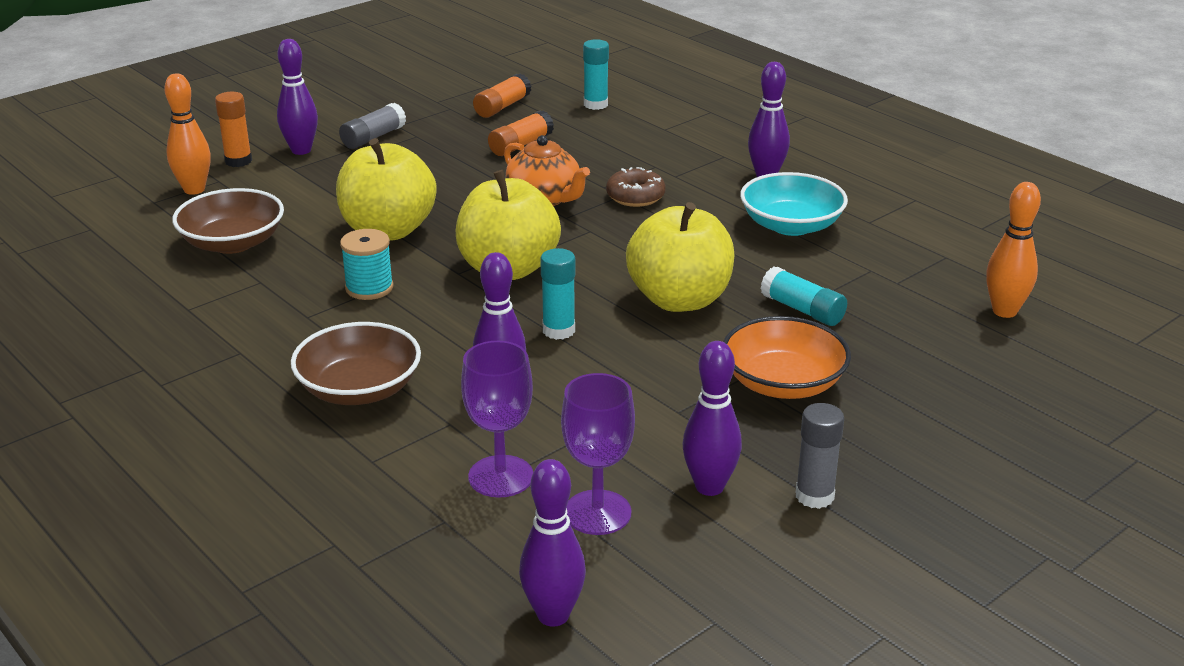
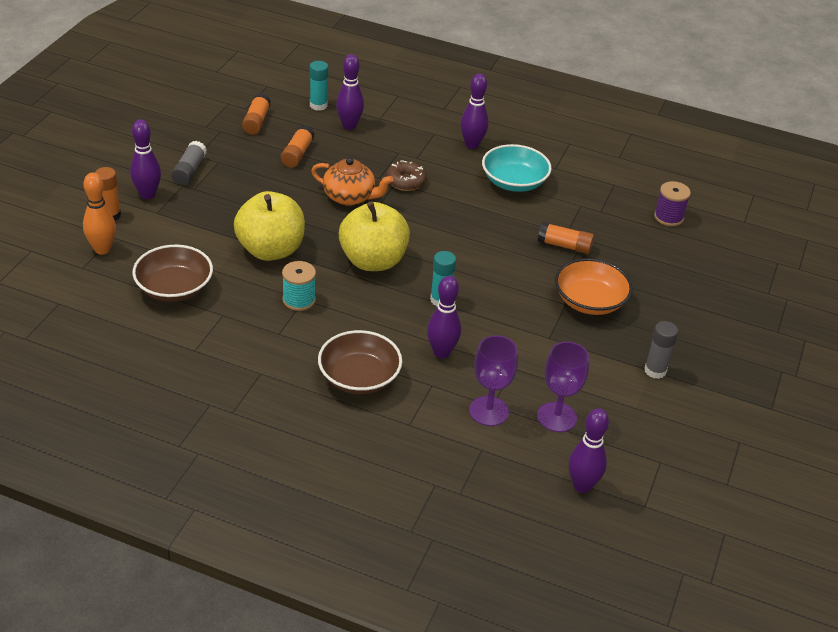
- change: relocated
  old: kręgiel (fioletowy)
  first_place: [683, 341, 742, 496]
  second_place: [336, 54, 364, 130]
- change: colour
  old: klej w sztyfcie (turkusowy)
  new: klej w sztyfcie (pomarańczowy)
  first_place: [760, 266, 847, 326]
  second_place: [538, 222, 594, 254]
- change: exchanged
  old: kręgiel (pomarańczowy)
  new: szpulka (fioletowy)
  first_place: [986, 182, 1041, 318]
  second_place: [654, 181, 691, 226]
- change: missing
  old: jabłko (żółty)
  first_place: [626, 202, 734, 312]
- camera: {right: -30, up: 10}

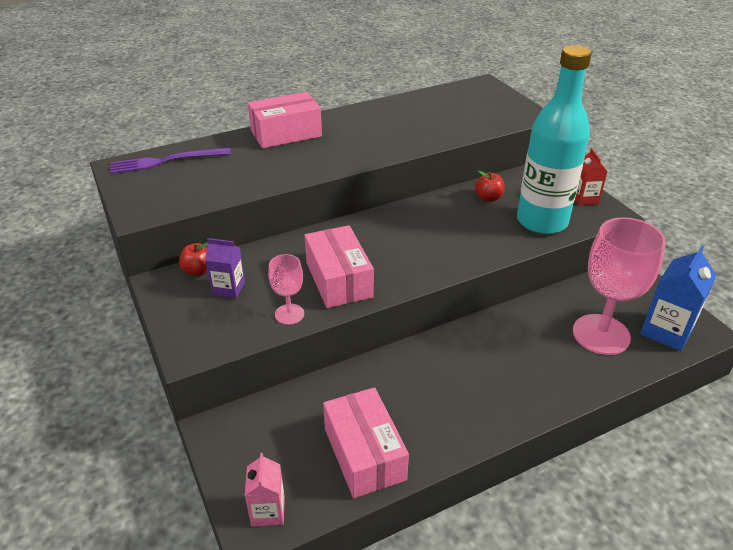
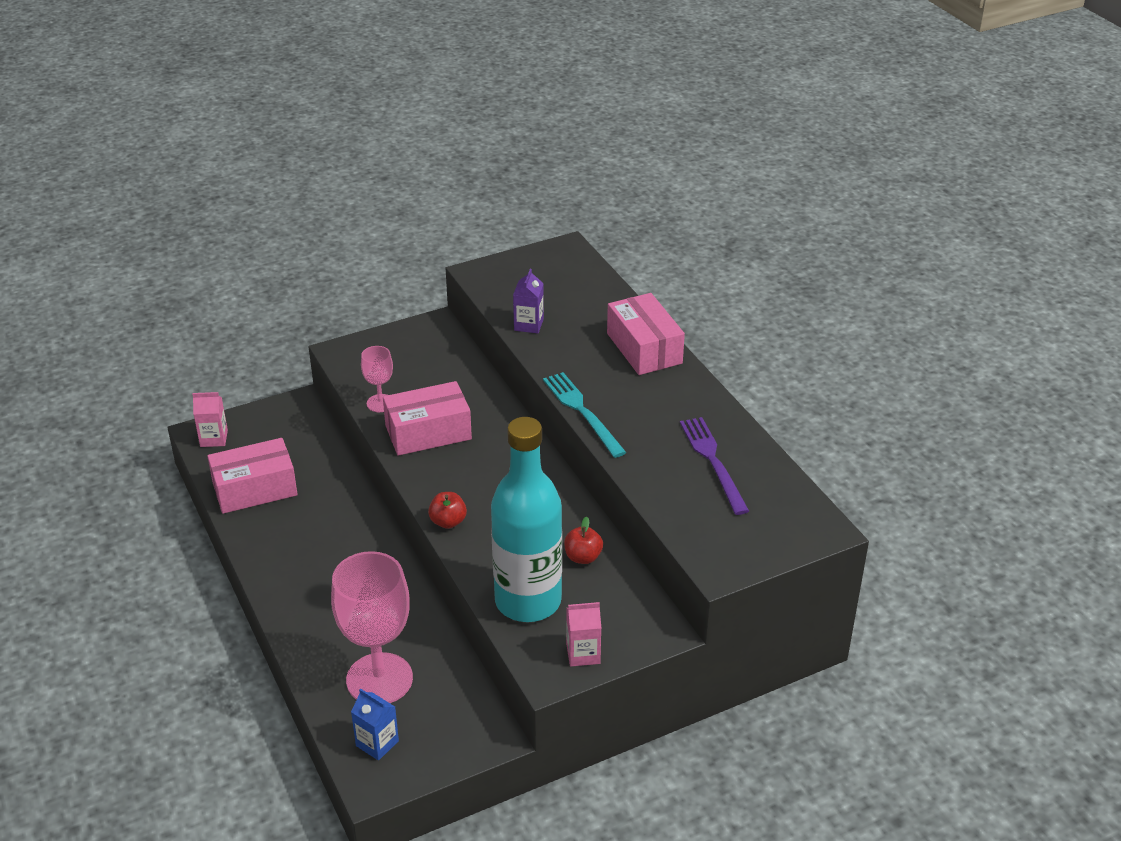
- change: size
  old: karton mleka (niebieski)
  first_place: [640, 246, 717, 351]
  second_place: [351, 688, 399, 761]
  factor: 0.61
- change: relocated
  old: jabłko (czerwony)
  first_place: [179, 242, 208, 276]
  second_place: [428, 492, 467, 529]
- change: relocated
  old: karton mleka (fioletowy)
  first_place: [205, 238, 245, 298]
  second_place: [513, 269, 544, 333]
- change: appeared
  new: widelec (turkusowy)
  second_place: [543, 372, 627, 458]
- change: colour
  old: karton mleka (czerwony)
  new: karton mleka (różowy)
  first_place: [575, 148, 608, 205]
  second_place: [566, 602, 601, 667]
- change: relocated
  old: widelec (fioletowy)
  first_place: [110, 148, 231, 174]
  second_place: [680, 417, 749, 515]
- camera: {right: 90, up: 0}

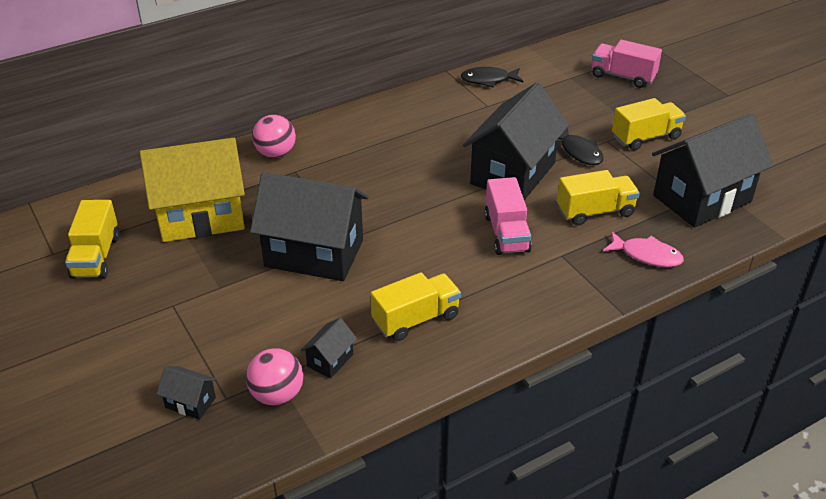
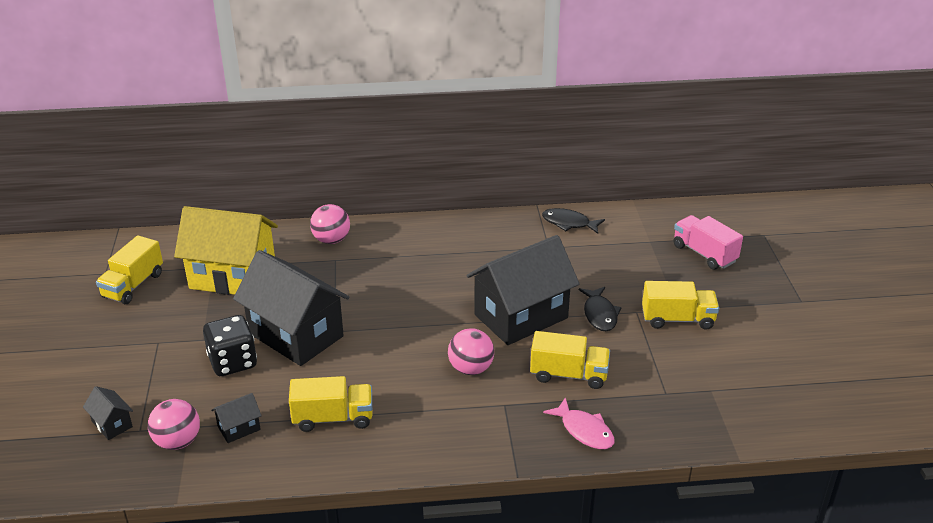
- change: appeared
  new: kostka do gry (czarny)
  second_place: [203, 315, 257, 376]
- change: exchanged
  old: ciężarówka (różowy)
  new: piłka (różowy)
  first_place: [484, 177, 532, 255]
  second_place: [448, 328, 494, 375]
- change: missing
  old: domek (czarny)
  first_place: [652, 114, 773, 228]
- camera: {right: 25, up: -5}

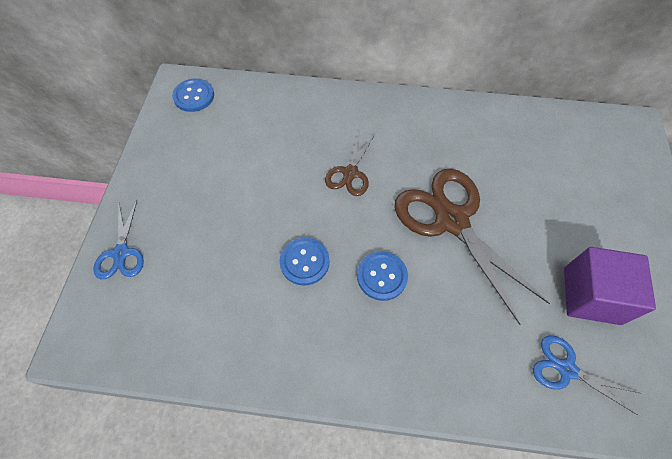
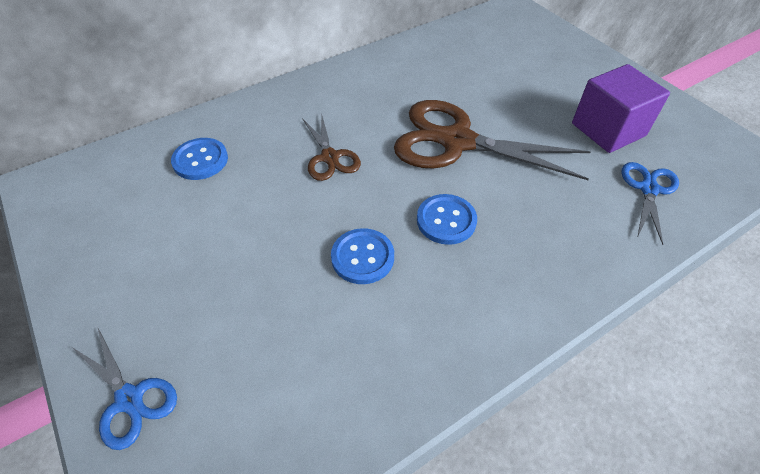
- change: relocated
  old: guzik (niebieski)
  first_place: [172, 79, 214, 112]
  second_place: [171, 138, 228, 180]
- change: spun
  old: nożyczki (niebieski)
  first_place: [533, 335, 640, 415]
  second_place: [621, 162, 679, 245]
  degrees: 120
- camera: {right: -40, up: -10}

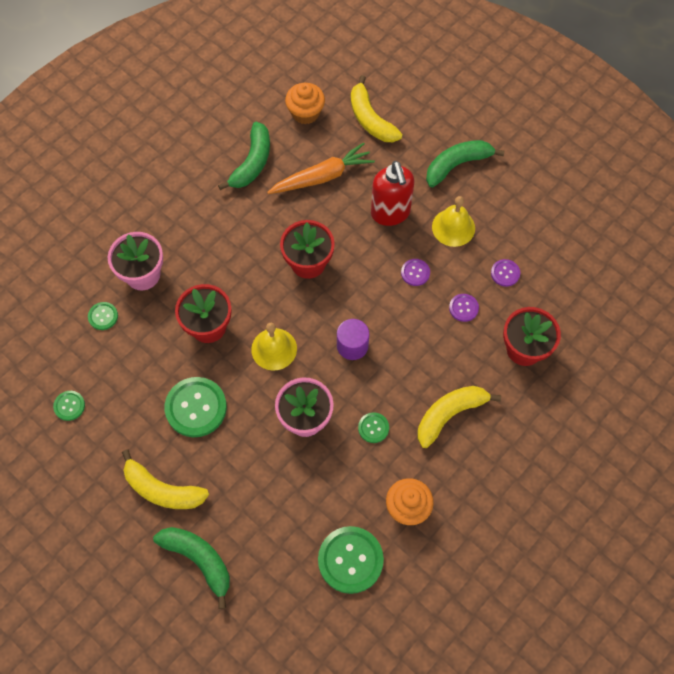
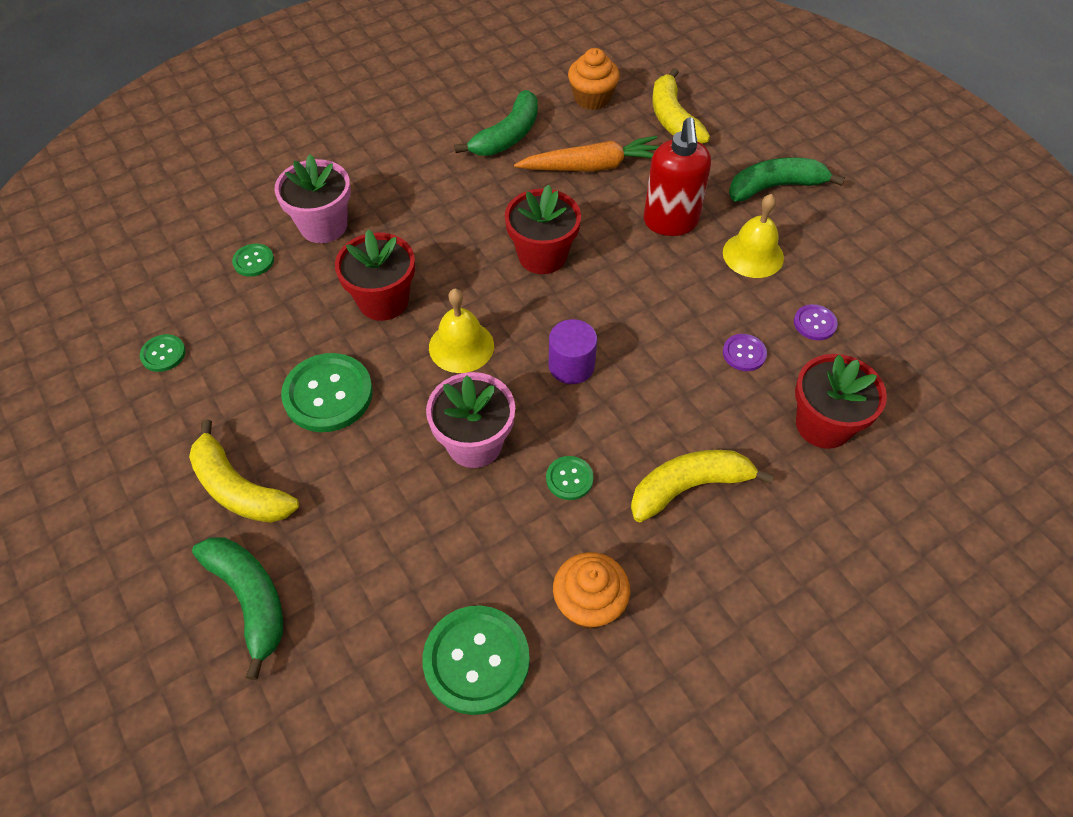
- change: missing
  old: guzik (fioletowy)
  first_place: [401, 259, 430, 286]
- camera: {right: 15, up: -10}

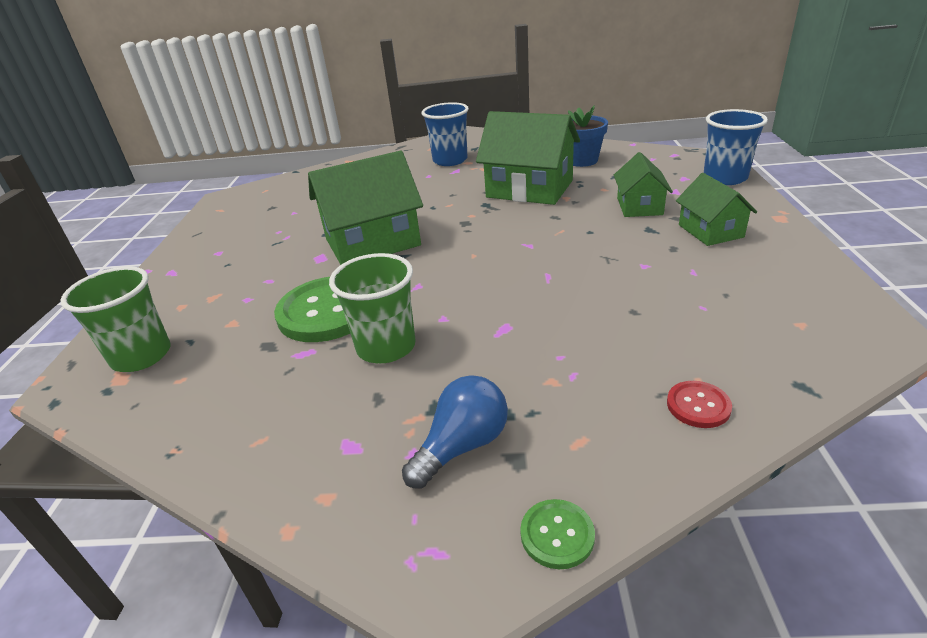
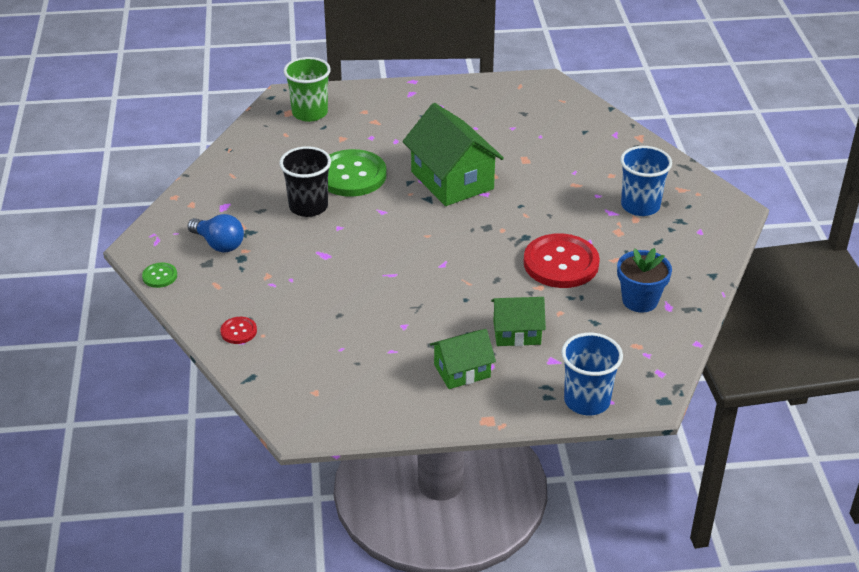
- change: colour
  old: szklanka (zielony)
  new: szklanka (czarny)
  first_place: [329, 253, 416, 363]
  second_place: [280, 146, 331, 217]
- change: exchanged
  old: domek (zielony)
  new: guzik (czerwony)
  first_place: [476, 111, 580, 205]
  second_place: [524, 233, 600, 288]
- camera: {right: 80, up: 5}

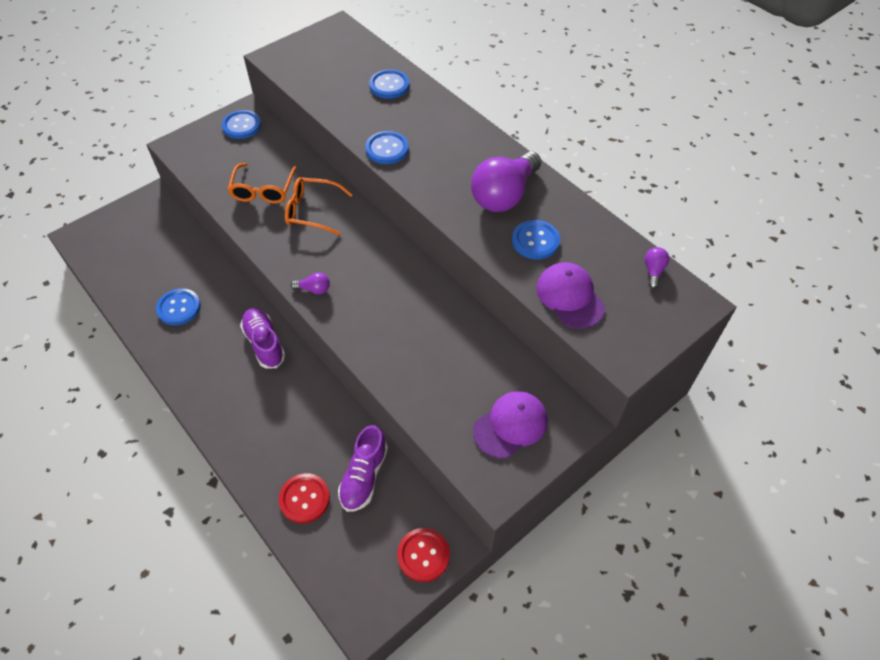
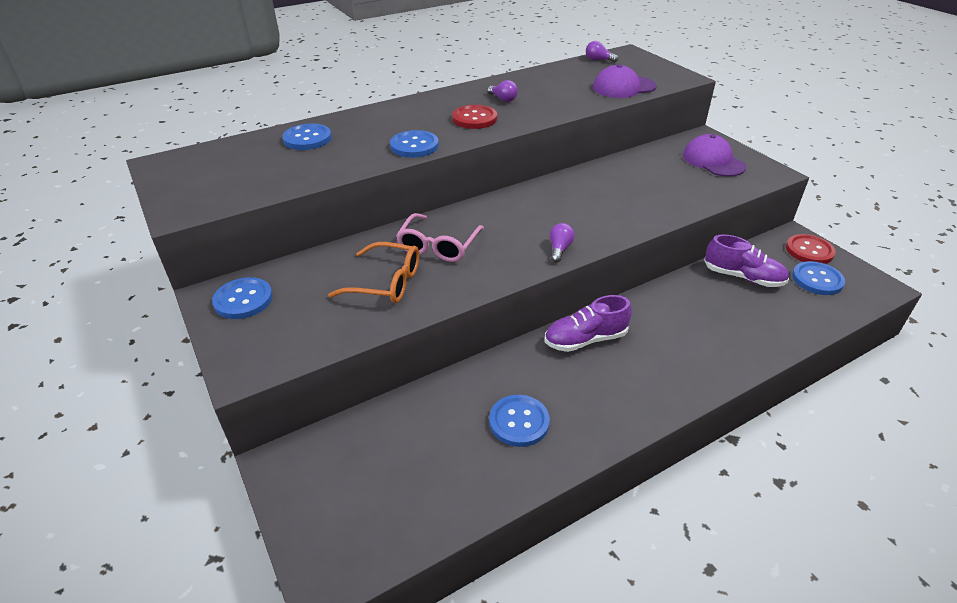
- change: colour
  old: okulary (pomarańczowy)
  new: okulary (różowy)
  first_place: [285, 177, 353, 235]
  second_place: [396, 213, 484, 262]
- change: relocated
  old: guzik (czerwony)
  first_place: [279, 473, 330, 524]
  second_place: [452, 105, 497, 129]
- change: size
  old: żarówka (fioletowy)
  first_place: [471, 151, 541, 212]
  second_place: [487, 80, 518, 102]
  factor: 0.42
- change: relocated
  old: guzik (niebieski)
  first_place: [512, 220, 560, 259]
  second_place: [792, 261, 845, 295]
- camera: {right: -80, up: -15}

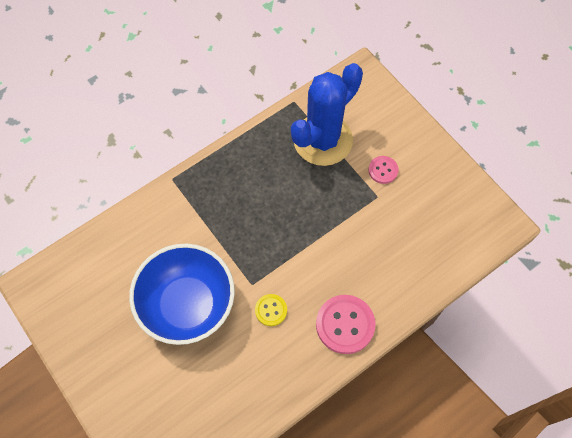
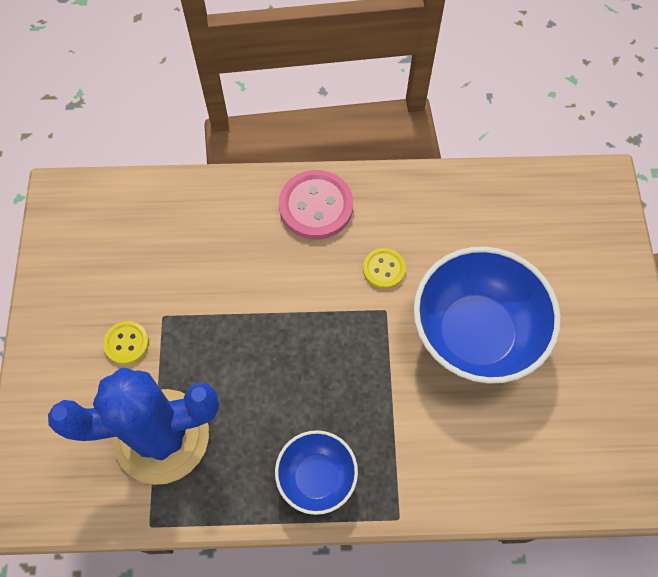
- change: colour
  old: guzik (różowy)
  new: guzik (żółty)
  first_place: [368, 156, 399, 184]
  second_place: [103, 321, 149, 365]
- change: appeared
  new: miska (niebieski)
  second_place: [275, 430, 358, 515]
- camera: {right: -145, up: 0}

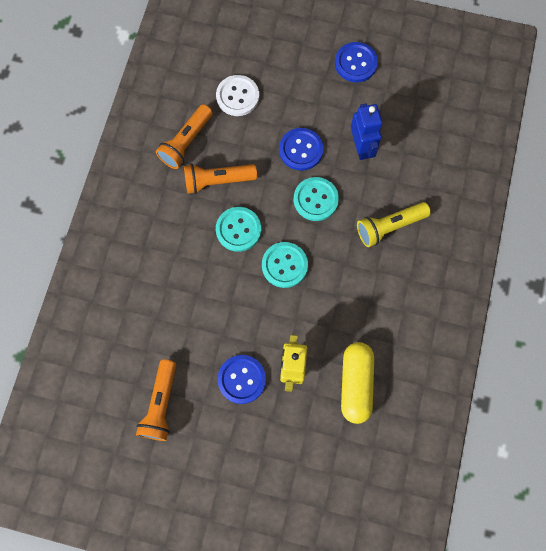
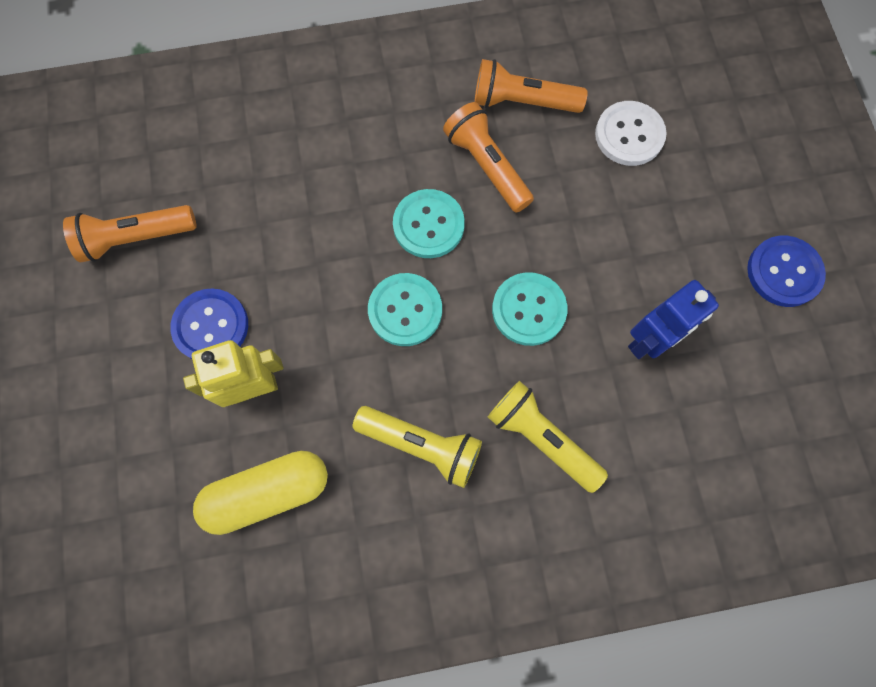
- change: appeared
  new: latarka (żółty)
  second_place: [353, 406, 482, 488]
- change: missing
  old: guzik (niebieski)
  first_place: [279, 128, 324, 171]
- camera: {right: 65, up: 0}

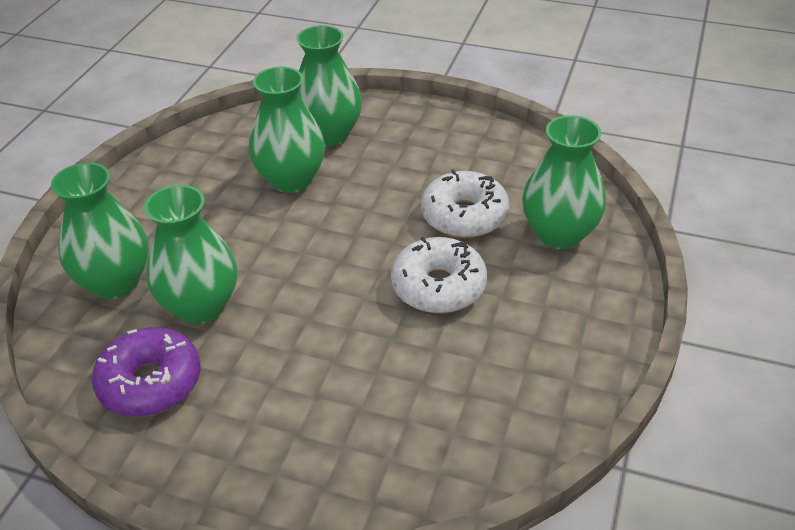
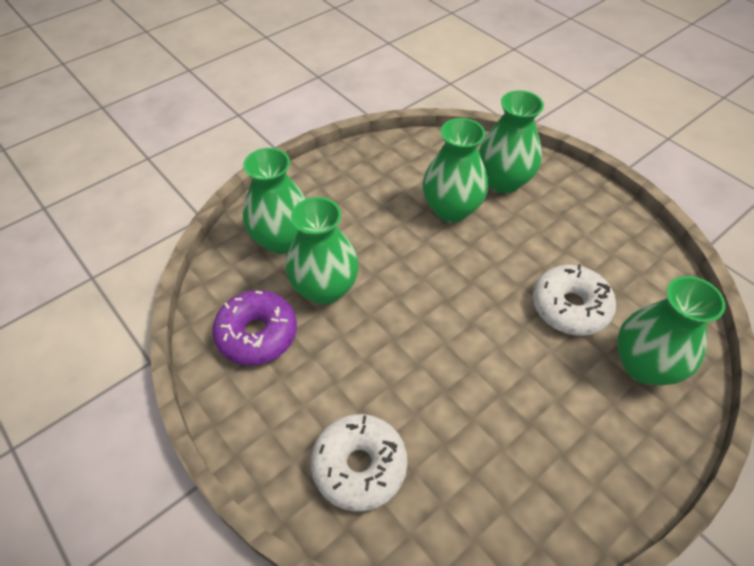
- change: relocated
  old: donut (biały)
  first_place: [391, 237, 487, 313]
  second_place: [311, 414, 408, 512]
- camera: {right: 30, up: 10}

